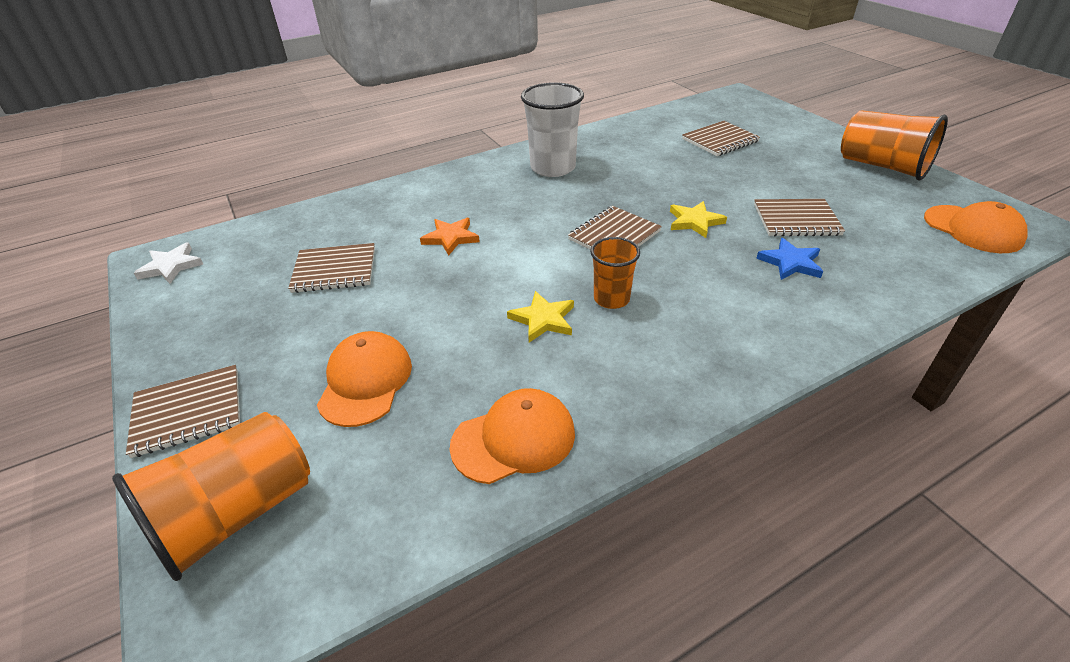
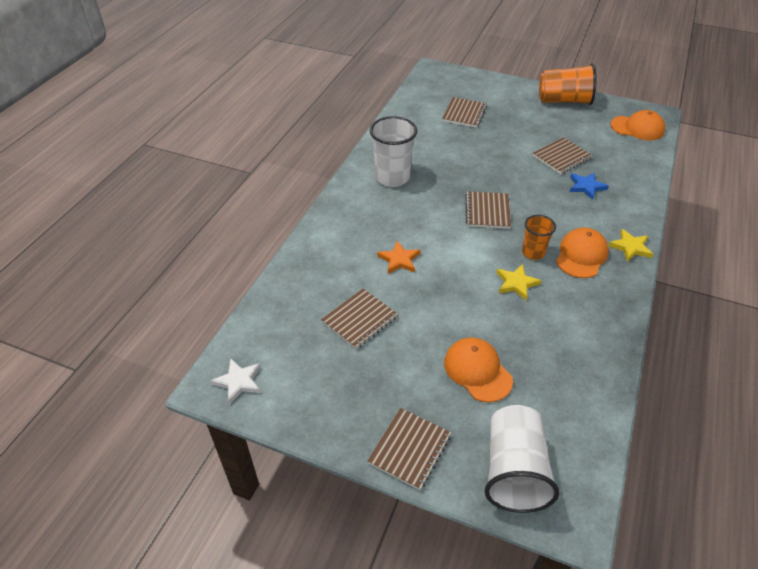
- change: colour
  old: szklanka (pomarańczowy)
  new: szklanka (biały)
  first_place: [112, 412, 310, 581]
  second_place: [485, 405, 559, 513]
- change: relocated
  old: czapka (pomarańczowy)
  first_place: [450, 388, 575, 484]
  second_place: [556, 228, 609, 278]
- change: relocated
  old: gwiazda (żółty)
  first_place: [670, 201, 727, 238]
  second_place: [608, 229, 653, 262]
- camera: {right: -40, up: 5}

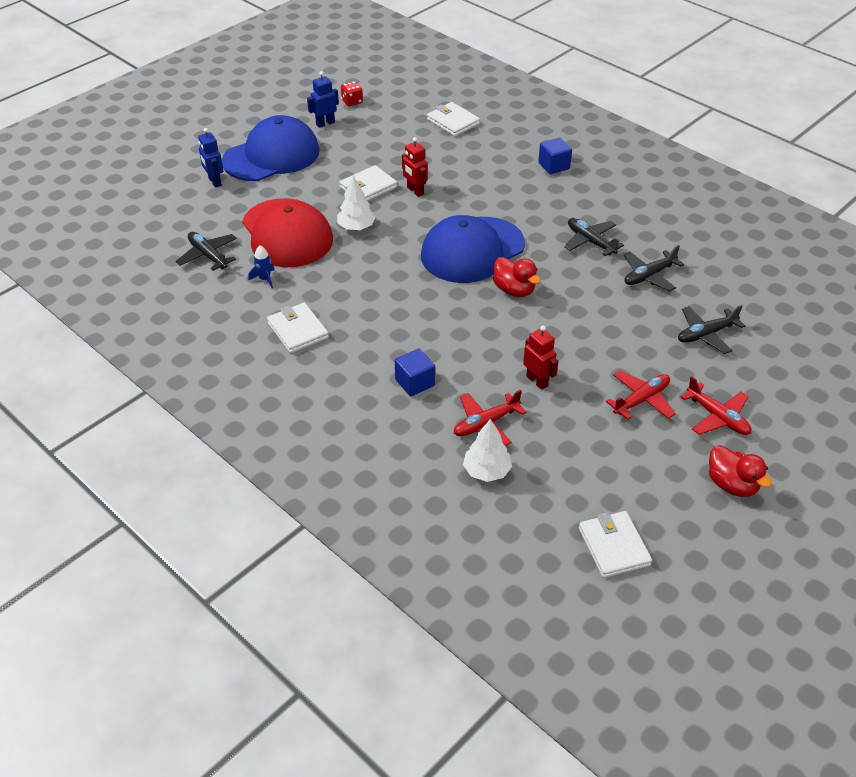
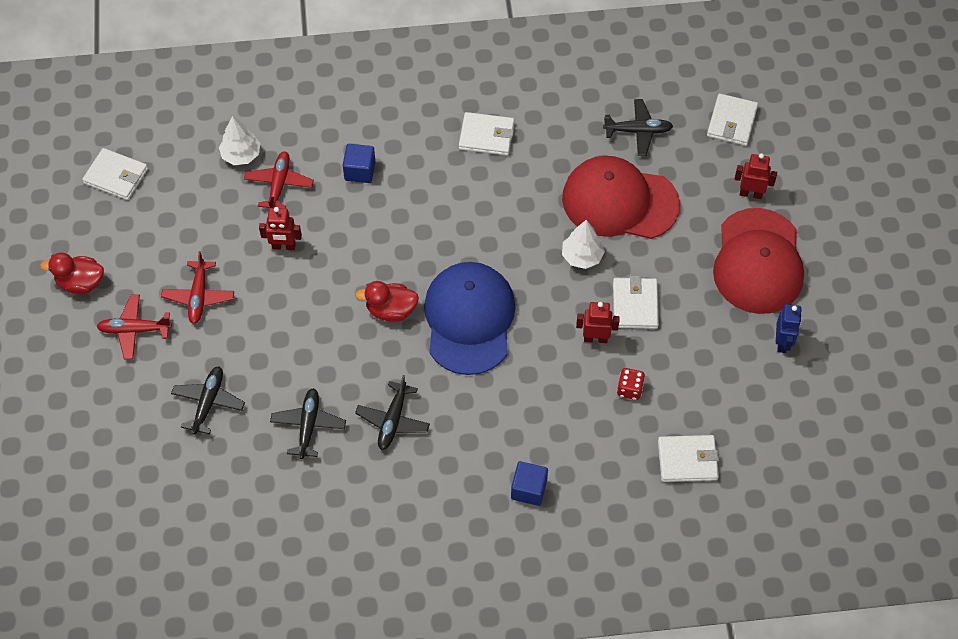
- change: spun
  old: samolot (czarny)
  first_place: [564, 218, 624, 256]
  second_place: [355, 375, 430, 450]
  degrees: 105
- change: relocated
  old: kostka do gry (czerwony)
  first_place: [341, 81, 363, 106]
  second_place: [617, 368, 645, 400]
- change: appeared
  new: portfel (biały)
  second_place: [707, 93, 758, 146]
- change: colour
  old: czapka (niebieski)
  new: czapka (czerwony)
  first_place: [222, 115, 320, 181]
  second_place: [713, 208, 804, 314]
- change: colour
  old: robot (niebieski)
  new: robot (czerwony)
  first_place: [198, 128, 223, 187]
  second_place: [735, 153, 777, 199]
- change: missing
  old: rakieta (niebieski)
  first_place: [249, 246, 274, 289]
- camera: {right: 130, up: 15}

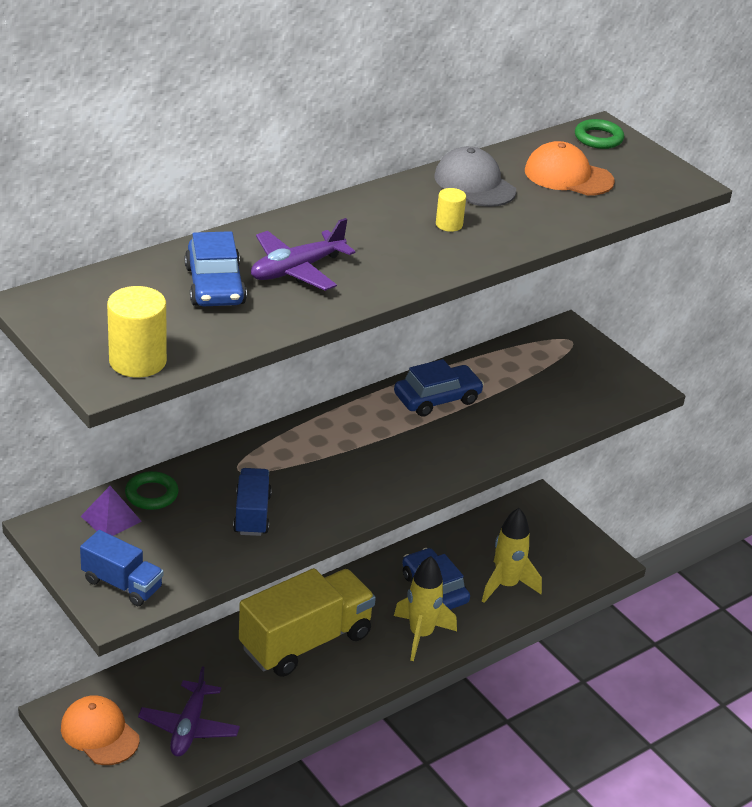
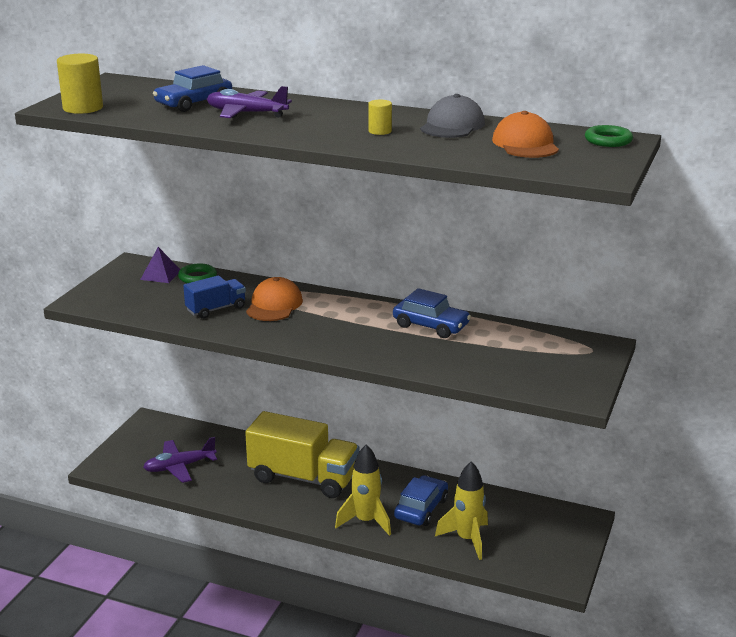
- change: relocated
  old: czapka (pomarańczowy)
  first_place: [61, 695, 140, 765]
  second_place: [246, 277, 303, 321]
- change: missing
  old: ciężarówka (niebieski)
  first_place: [80, 530, 163, 606]
- camera: {right: 60, up: -10}

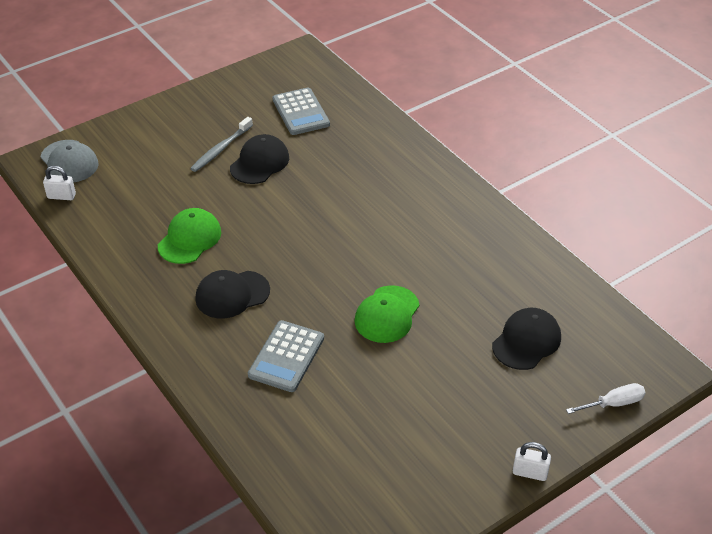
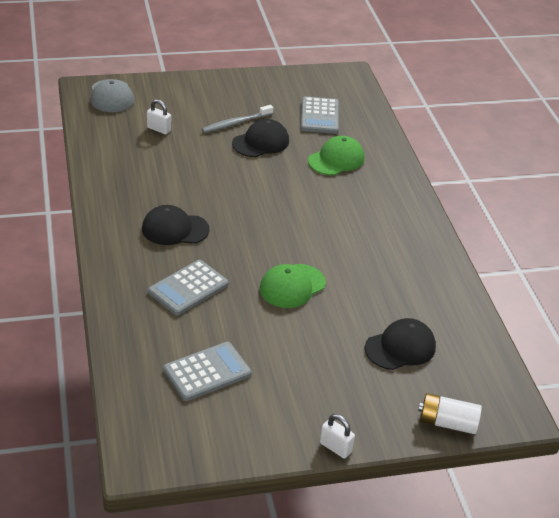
- change: relocated
  old: kłódka (biały)
  first_place: [43, 166, 76, 200]
  second_place: [147, 99, 171, 134]
- change: appeared
  new: kalkulator (szary)
  second_place: [163, 342, 252, 401]
- change: relocated
  old: czapka (zielony)
  first_place: [158, 208, 221, 264]
  second_place: [308, 136, 365, 175]
- change: exchanged
  old: śrubokręt (biały)
  new: bateria (biały)
  first_place: [566, 383, 646, 414]
  second_place: [418, 393, 482, 434]
- camera: {right: 20, up: -5}

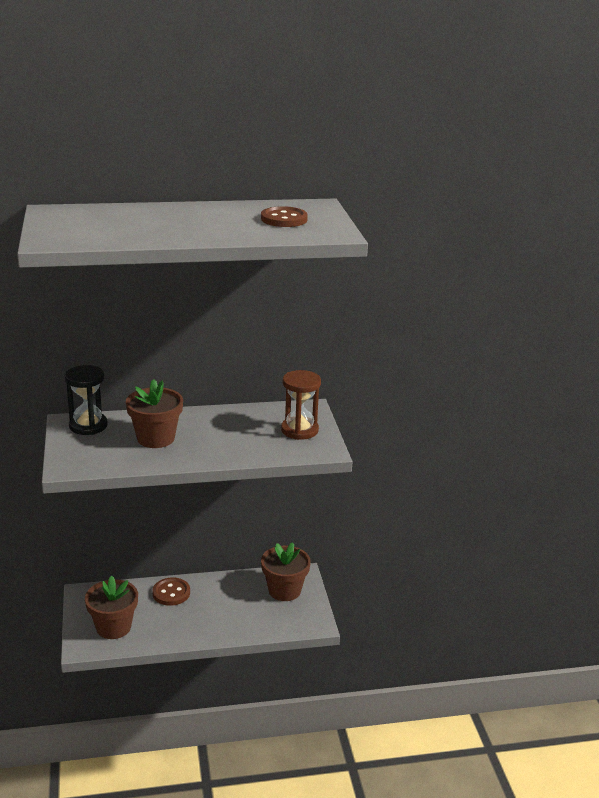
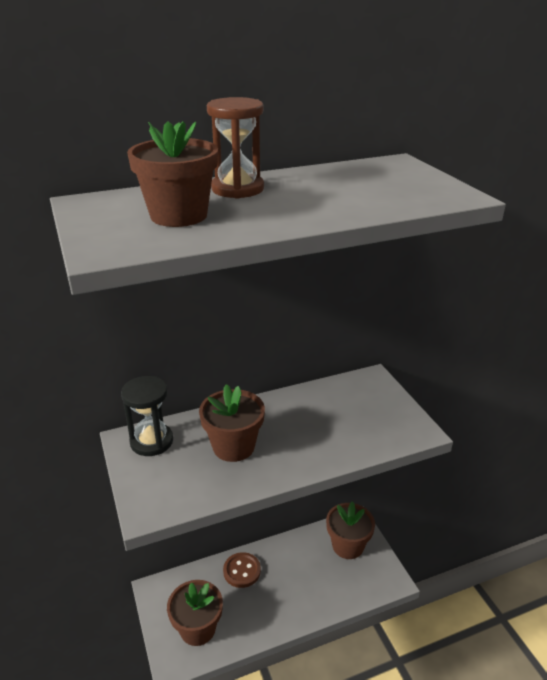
- change: appeared
  new: doniczka (brązowy)
  second_place: [127, 121, 218, 227]
- change: relocated
  old: klepsydra (brązowy)
  first_place: [281, 370, 321, 440]
  second_place: [207, 97, 264, 199]
- change: missing
  old: guzik (brązowy)
  first_place: [261, 206, 308, 227]
- camera: {right: -10, up: 5}

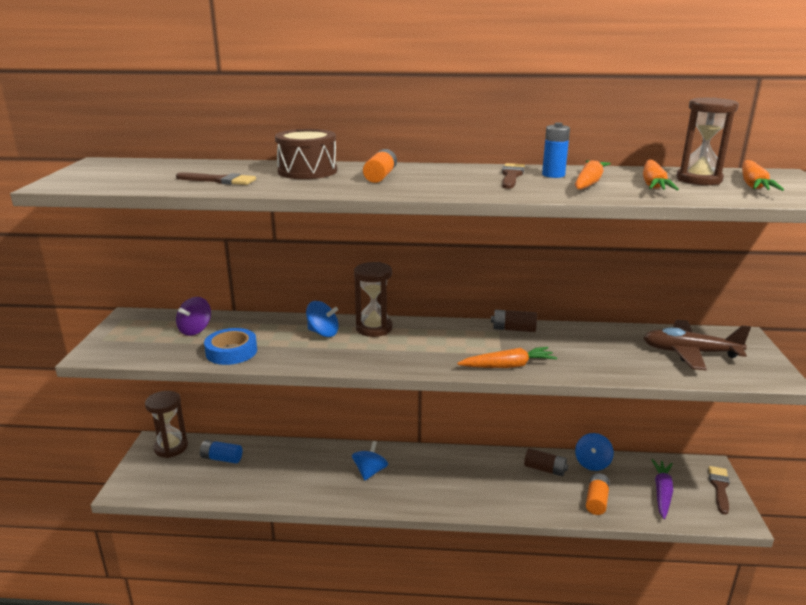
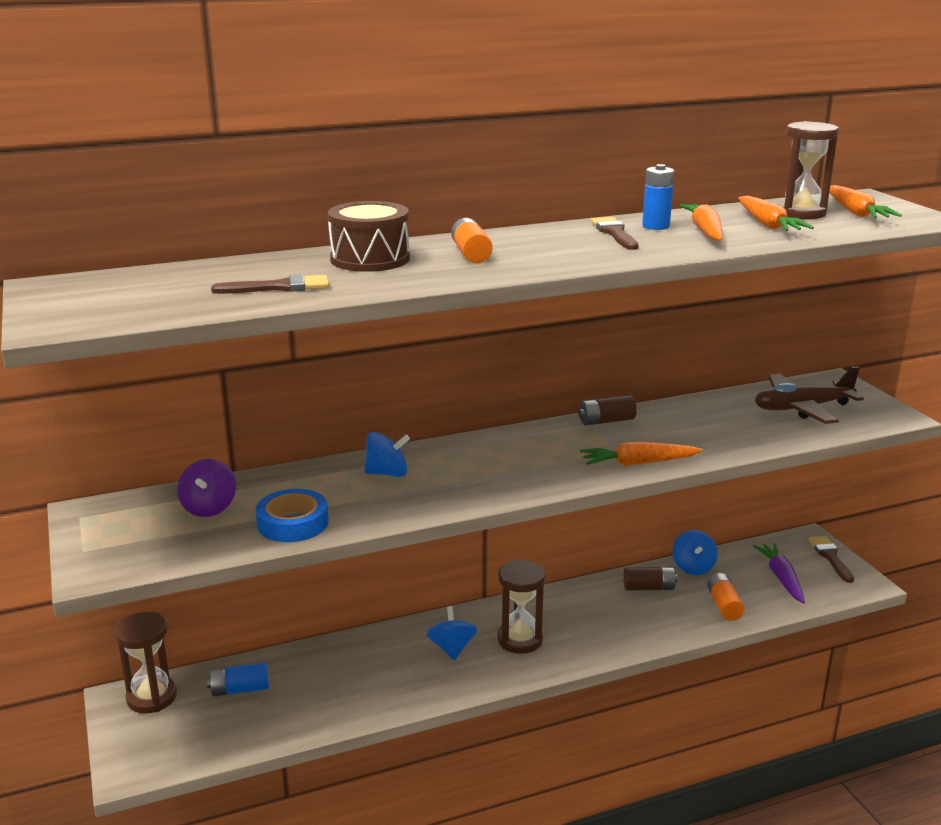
- change: relocated
  old: klepsydra (brązowy)
  first_place: [354, 262, 393, 337]
  second_place: [497, 559, 545, 654]
- change: spun
  old: marchewka (pomarańczowy)
  first_place: [457, 347, 557, 368]
  second_place: [580, 442, 703, 466]
  degrees: -150
- camera: {right: -25, up: 0}

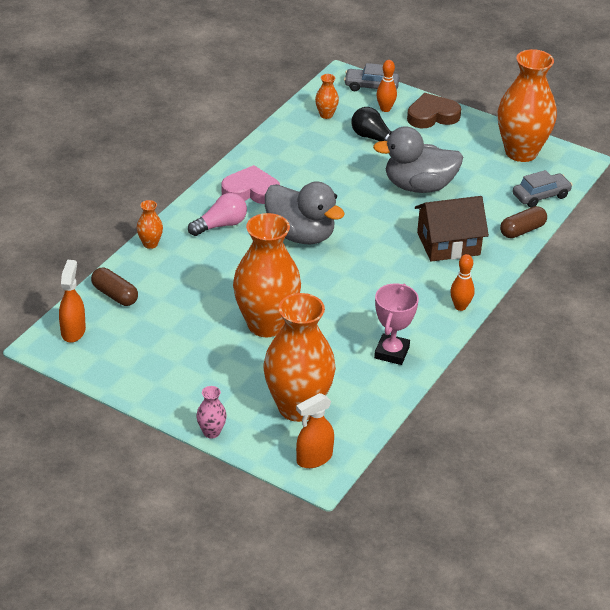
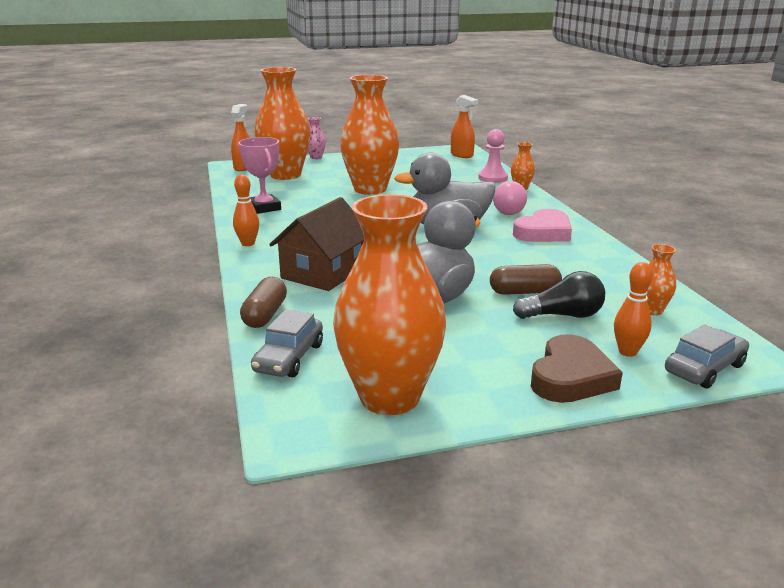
- change: appeared
  new: pionek (różowy)
  second_place: [478, 129, 508, 183]
- change: relocated
  old: kapsułka (brązowy)
  first_place: [91, 268, 138, 306]
  second_place: [490, 264, 562, 295]
- camera: {right: 135, up: -15}

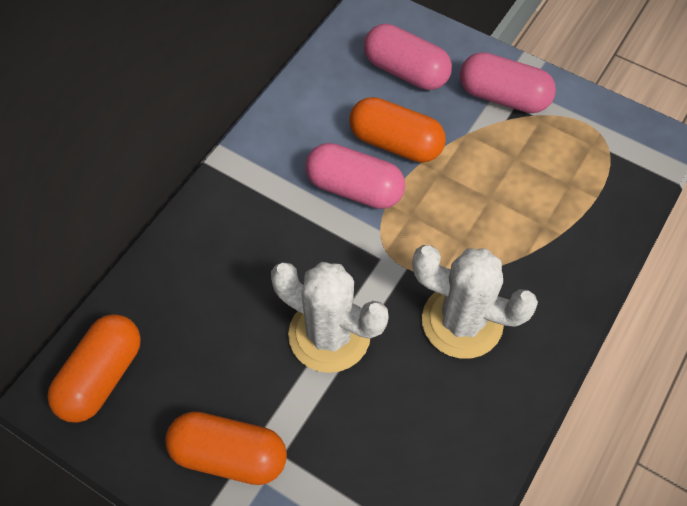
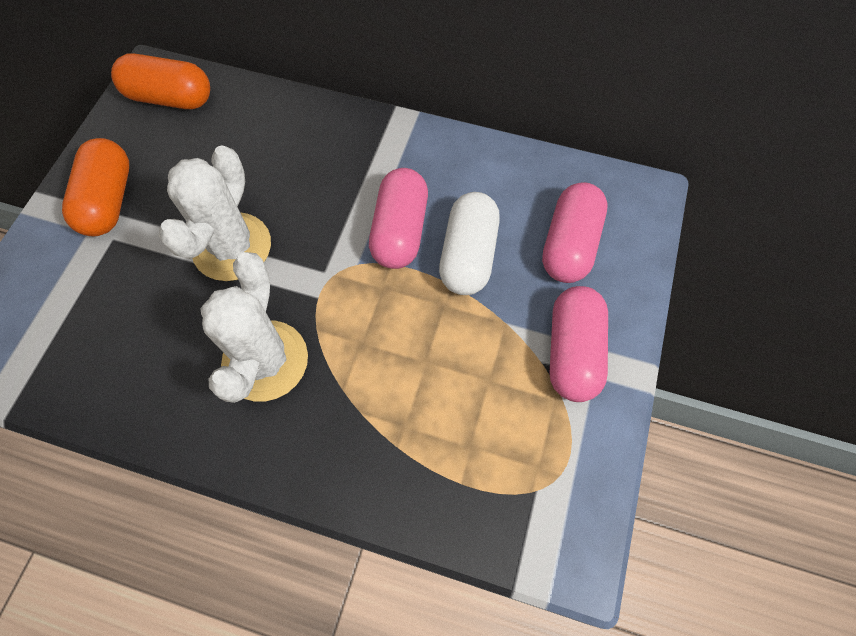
- change: colour
  old: kapsułka (pomarańczowy)
  new: kapsułka (biały)
  first_place: [349, 97, 446, 163]
  second_place: [439, 192, 500, 295]
- camera: {right: 75, up: 5}

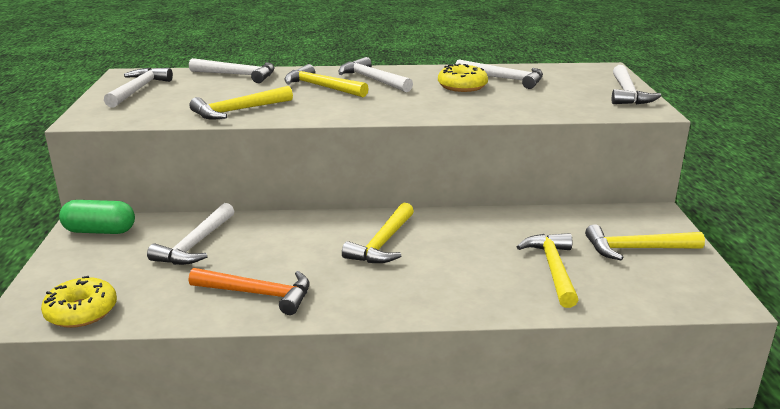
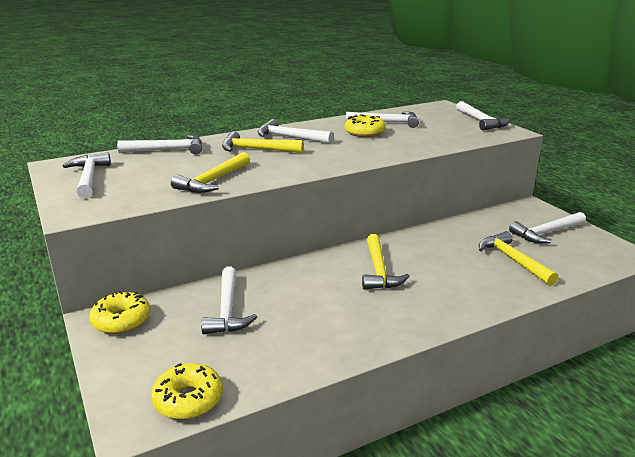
- change: exchanged
  old: kapsułka (zielony)
  new: donut (żółty)
  first_place: [59, 200, 135, 234]
  second_place: [89, 291, 150, 334]
- change: colour
  old: młotek (żółty)
  new: młotek (biały)
  first_place: [585, 224, 705, 260]
  second_place: [509, 212, 586, 243]
- change: missing
  old: młotek (pomarańczowy)
  first_place: [189, 268, 310, 315]
- camera: {right: -25, up: 0}

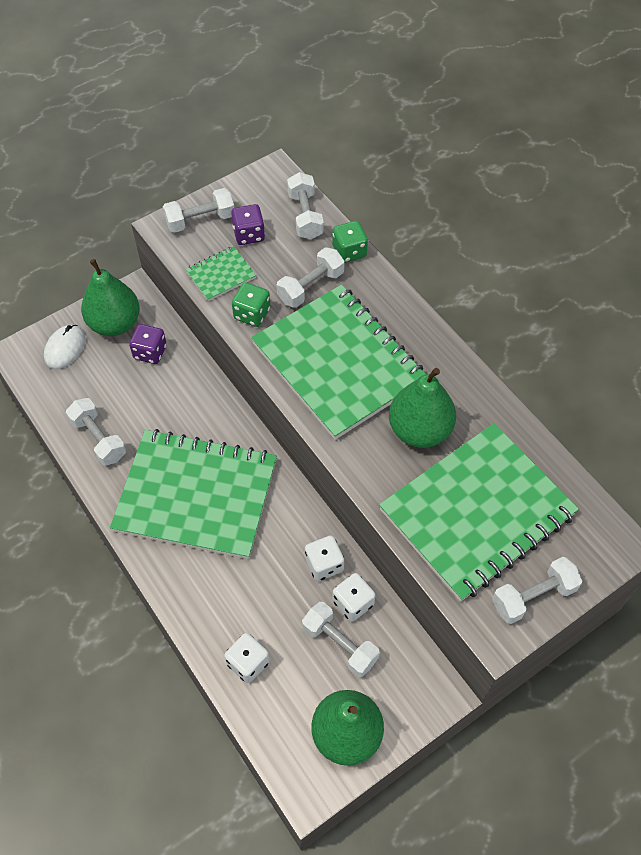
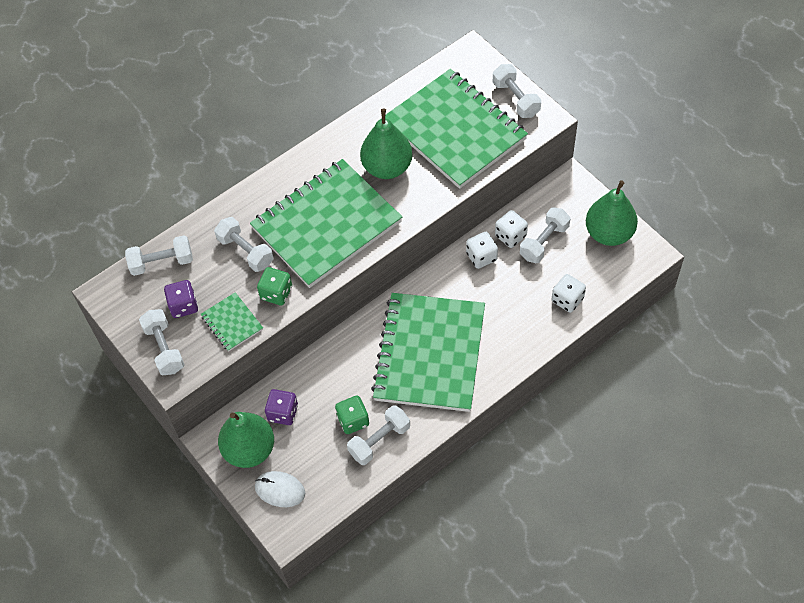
- change: relocated
  old: kostka do gry (zielony)
  first_place: [332, 221, 368, 263]
  second_place: [335, 395, 369, 434]
- camera: {right: -90, up: 0}

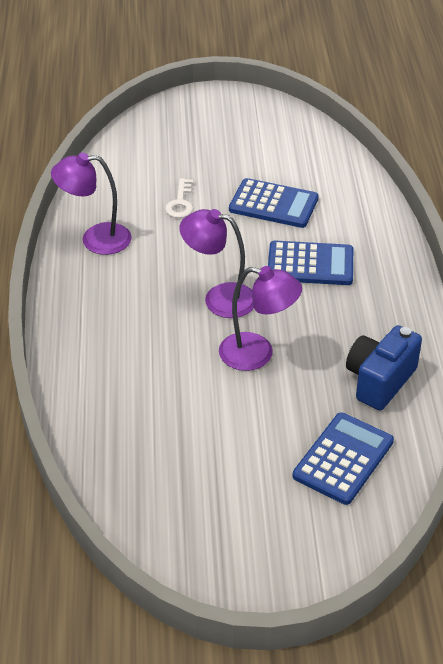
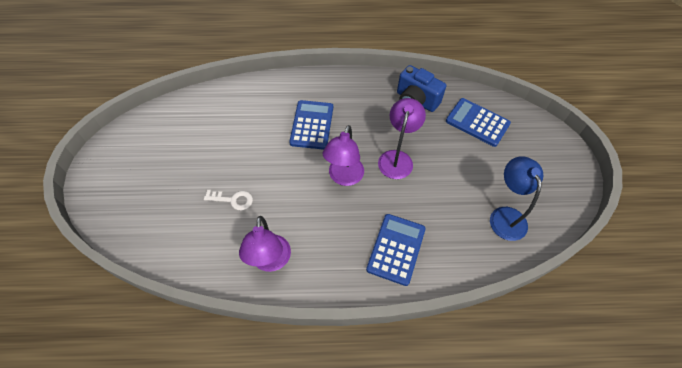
- change: relocated
  old: kalkulator (niebieski)
  first_place: [229, 178, 319, 228]
  second_place: [366, 214, 426, 286]
- change: appeared
  new: lampka (niebieski)
  second_place: [490, 156, 543, 241]
- camera: {right: -90, up: 15}

